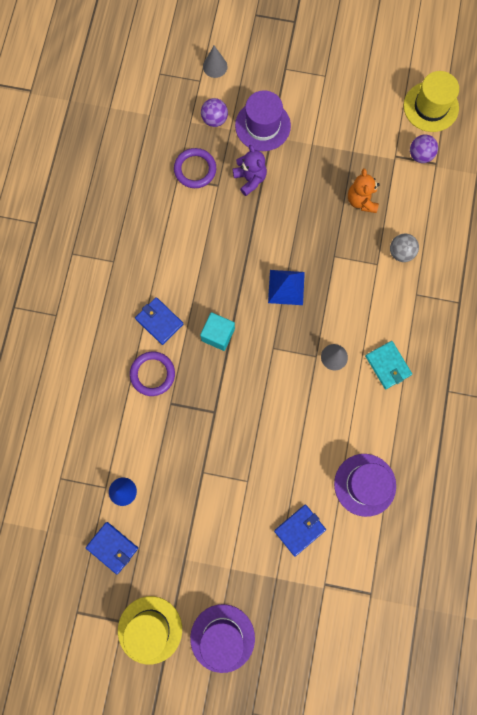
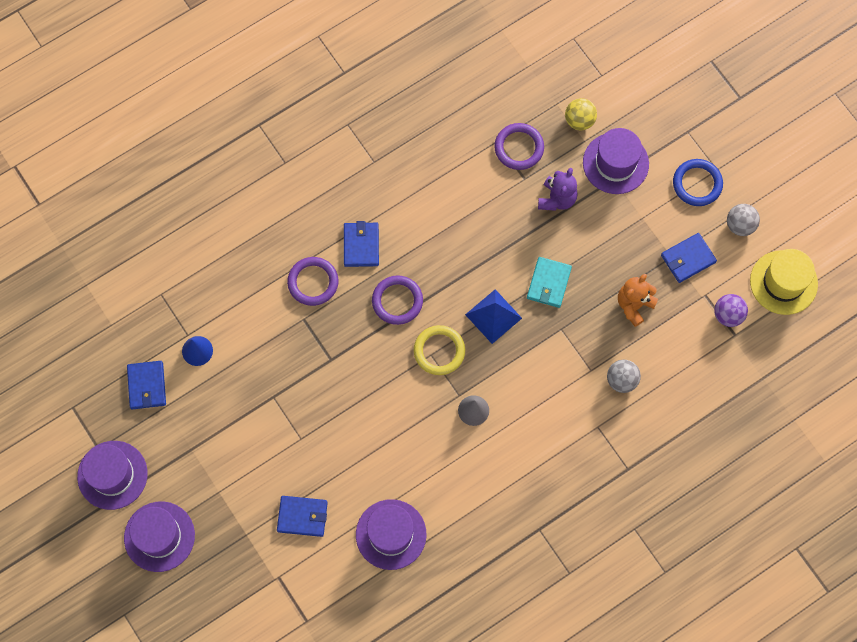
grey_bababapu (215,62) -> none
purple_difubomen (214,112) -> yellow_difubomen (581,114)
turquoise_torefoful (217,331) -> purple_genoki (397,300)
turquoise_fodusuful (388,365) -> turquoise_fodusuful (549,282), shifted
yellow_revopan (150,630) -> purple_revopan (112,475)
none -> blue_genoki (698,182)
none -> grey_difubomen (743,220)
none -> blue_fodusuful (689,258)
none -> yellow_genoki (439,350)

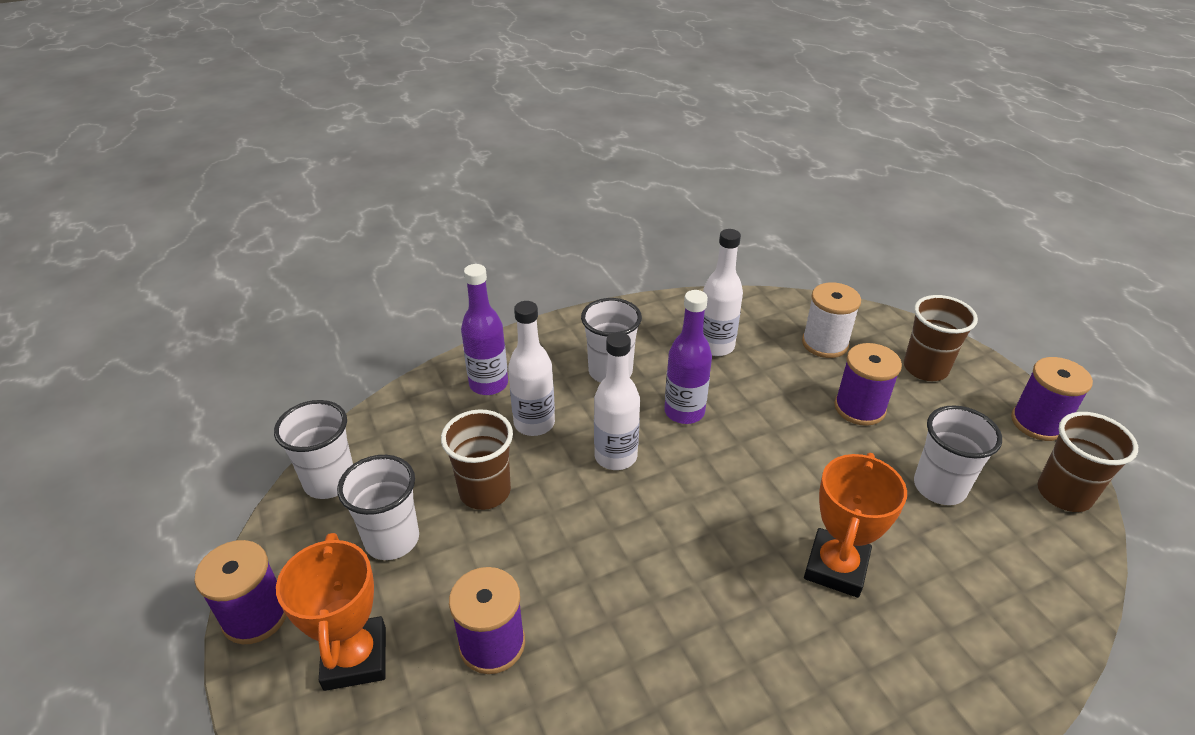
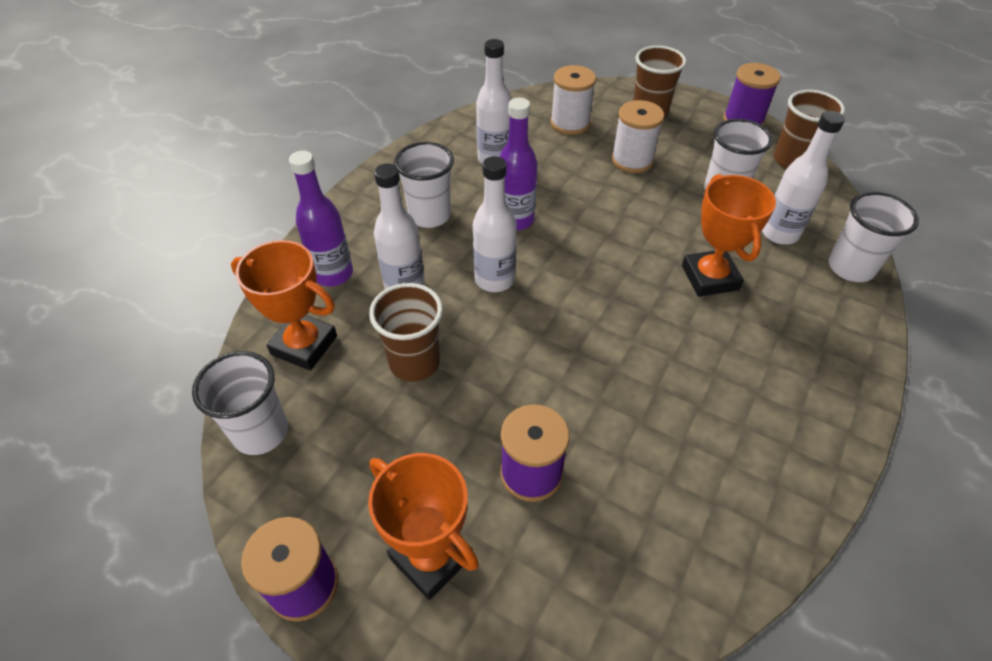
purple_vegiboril (868,384) -> white_vegiboril (637,136)
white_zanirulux (378,507) -> white_zanirulux (873,237), shifted
none -> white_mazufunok (803,177)
none -> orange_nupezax (284,305)

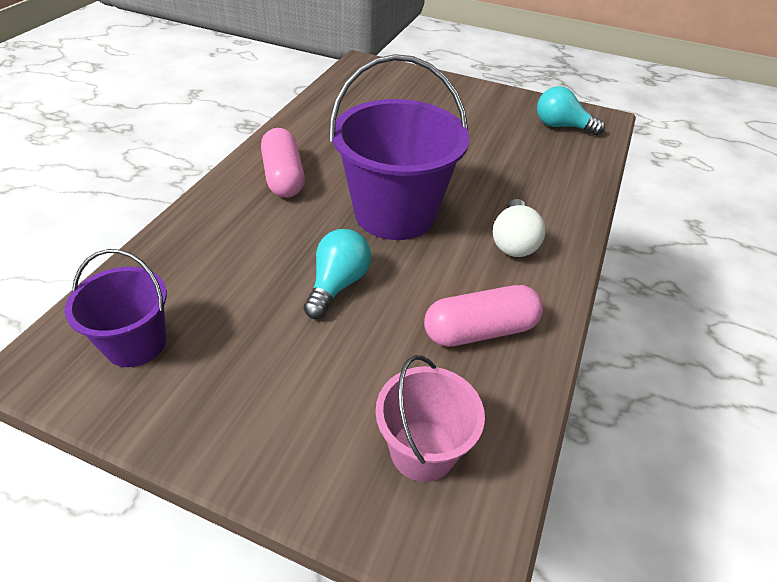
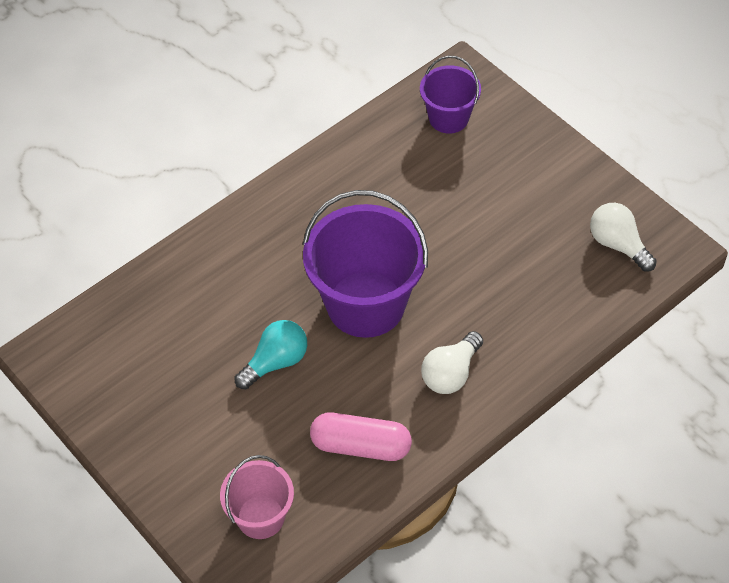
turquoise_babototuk (571,110) -> white_babototuk (623,237)
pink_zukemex (283,163) -> none
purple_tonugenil (115,308) -> purple_tonugenil (450,94), shifted

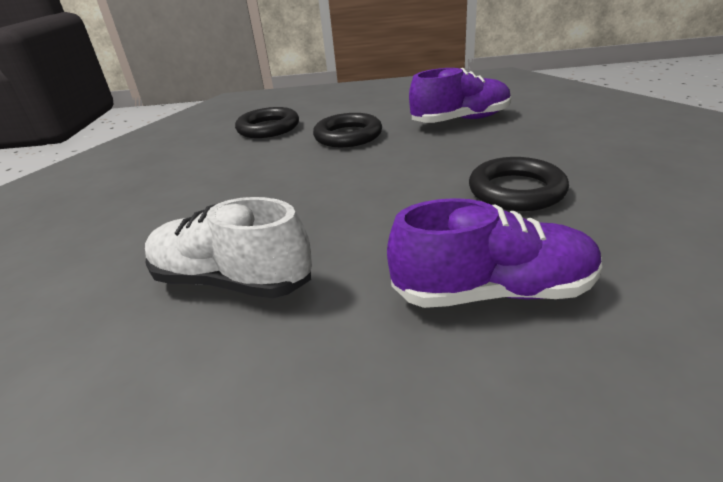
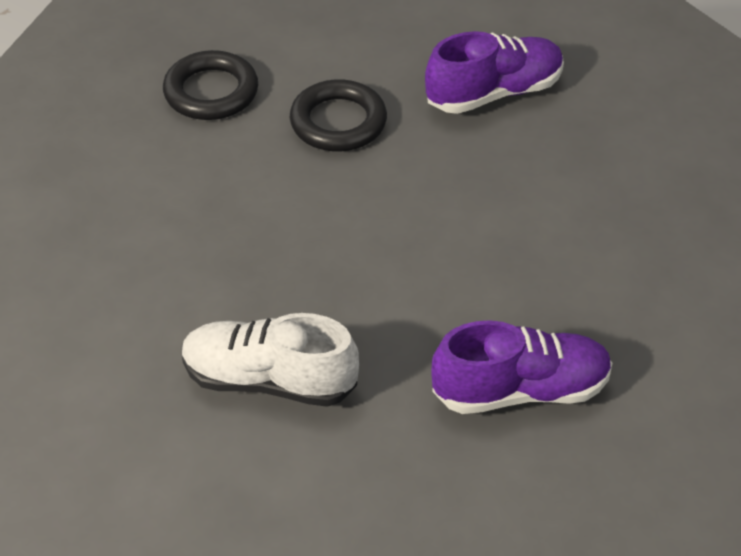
black_genoki (519,184) -> none

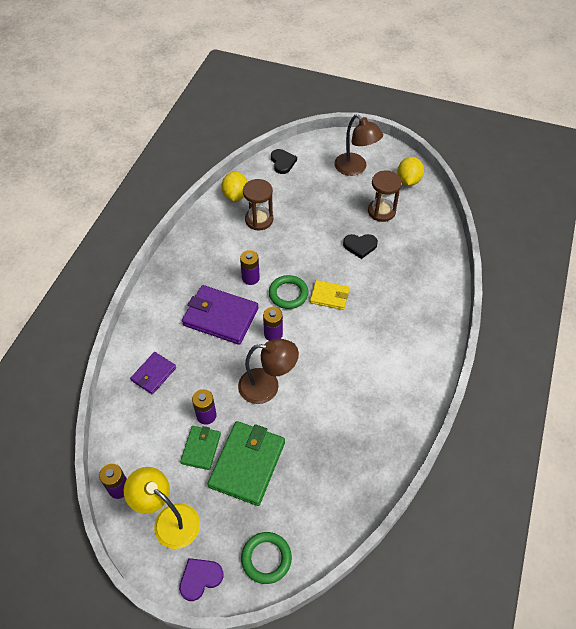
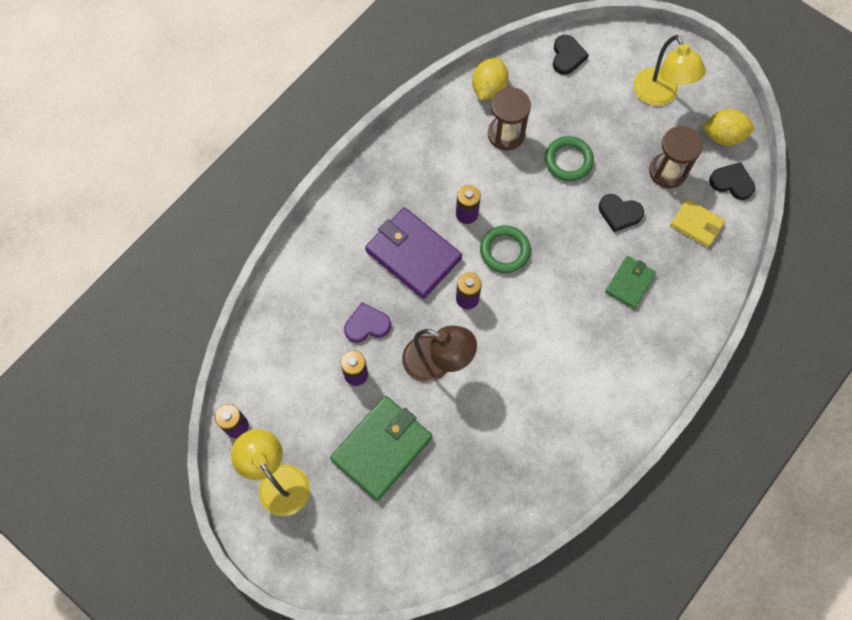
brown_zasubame (358,145) -> yellow_zasubame (670,70)
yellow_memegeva (410,171) -> yellow_memegeva (728,127), 60 degrees clockwise
yellow_fodusuful (329,295) -> yellow_fodusuful (697,223), shifted
purple_fodusuful (153,373) -> none
green_fodusuful (200,448) -> green_fodusuful (630,282), shifted
green_genoki (266,558) -> green_genoki (569,158), shifted
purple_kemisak (201,579) -> purple_kemisak (367,322), shifted
none -> black_kemisak (732,181)

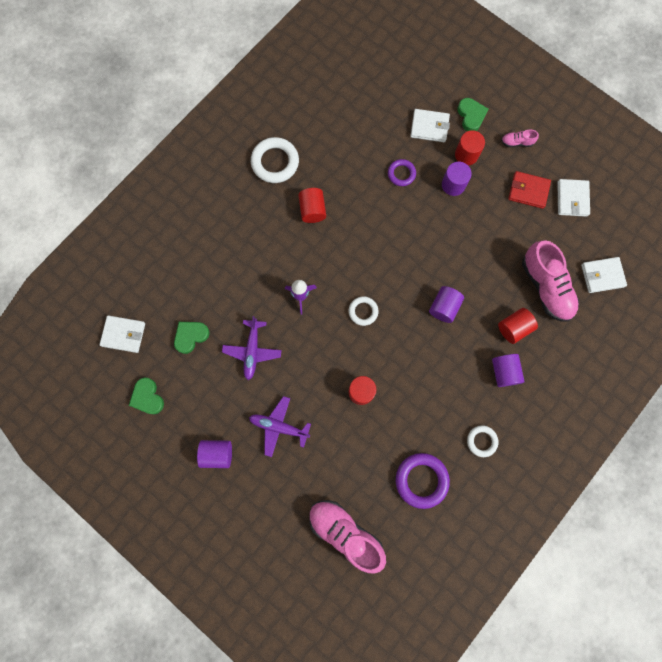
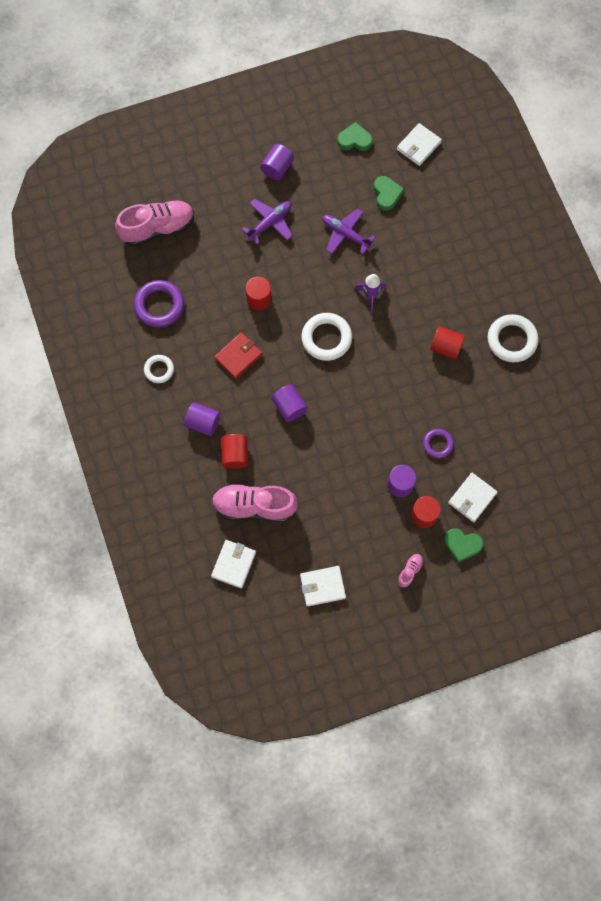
red_fodusuful (529,190) -> red_fodusuful (238,355), shifted
white_fodusuful (573,198) -> white_fodusuful (323,586), 45 degrees counterclockwise
white_genoki (363,311) -> white_genoki (326,337), x1.70

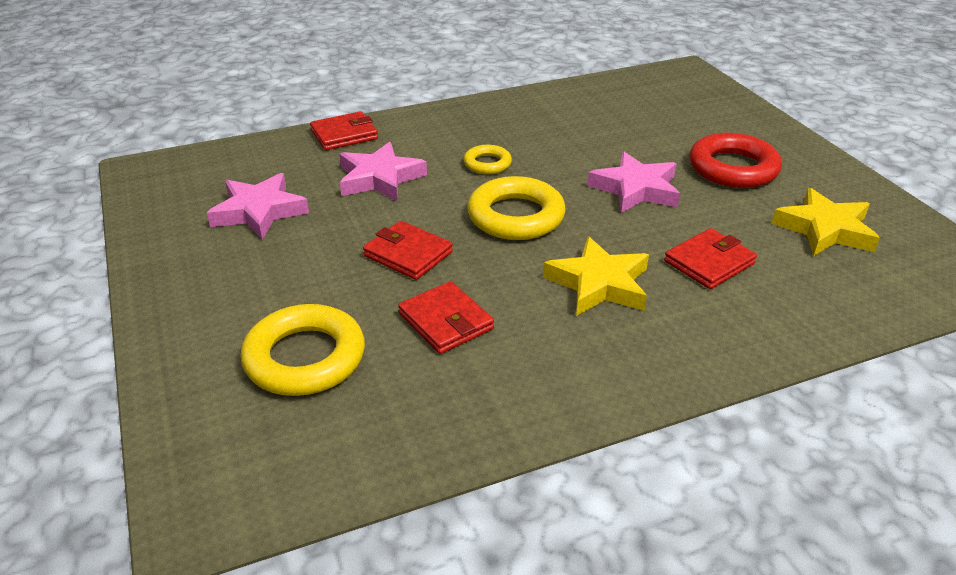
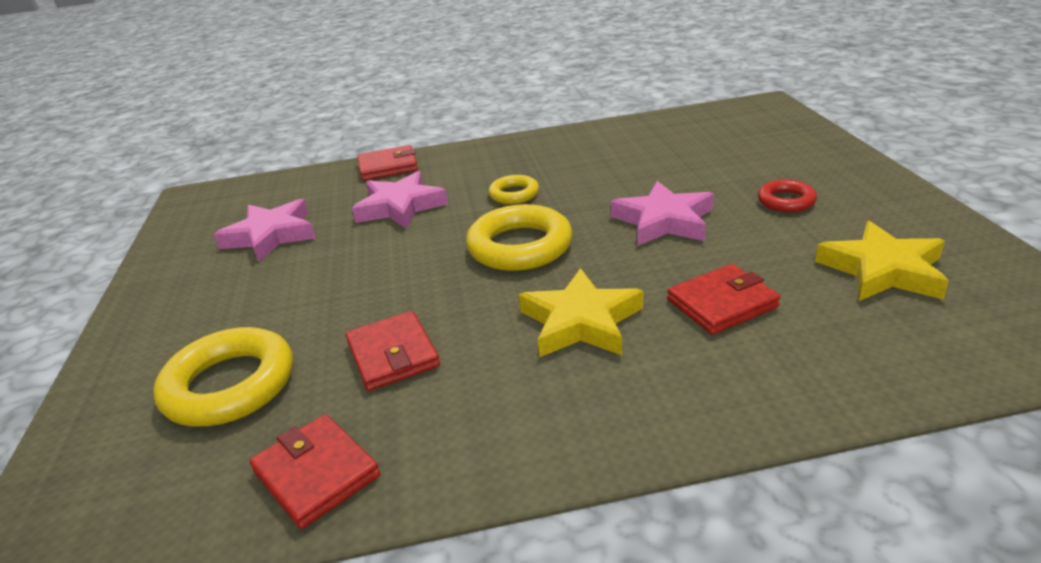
red_genoki (736,160) -> red_genoki (787,195), x0.54
red_fodusuful (408,250) -> red_fodusuful (315,471), shifted

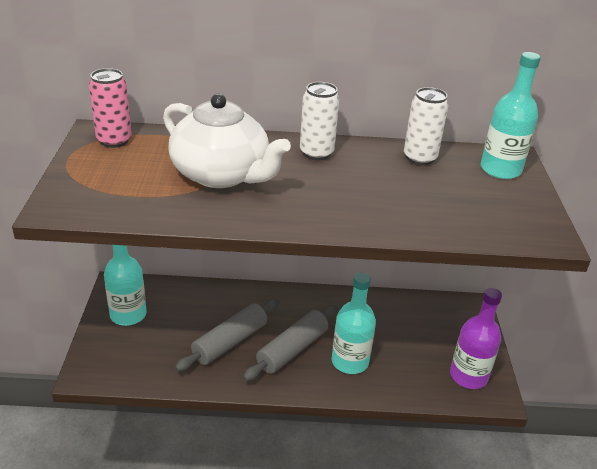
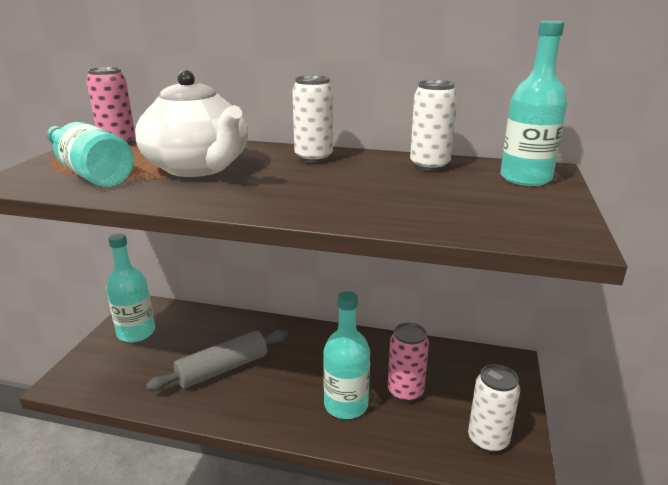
purple_mazufunok (476,338) -> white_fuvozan (494,408)
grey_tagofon (290,343) -> none
none -> turquoise_mazufunok (90,154)
none -> pink_fuvozan (408,363)

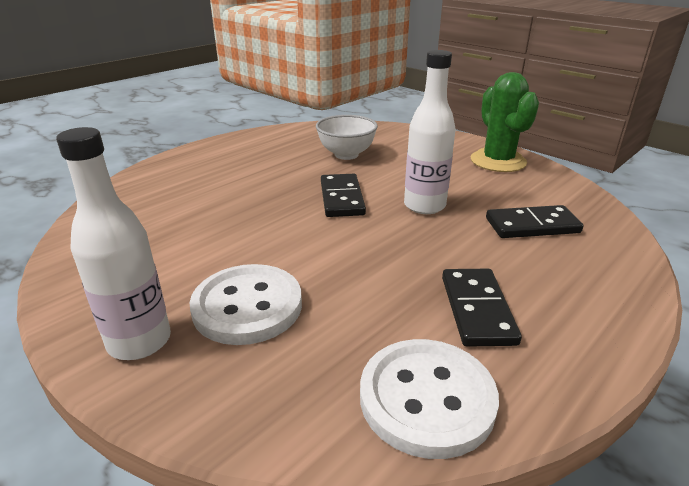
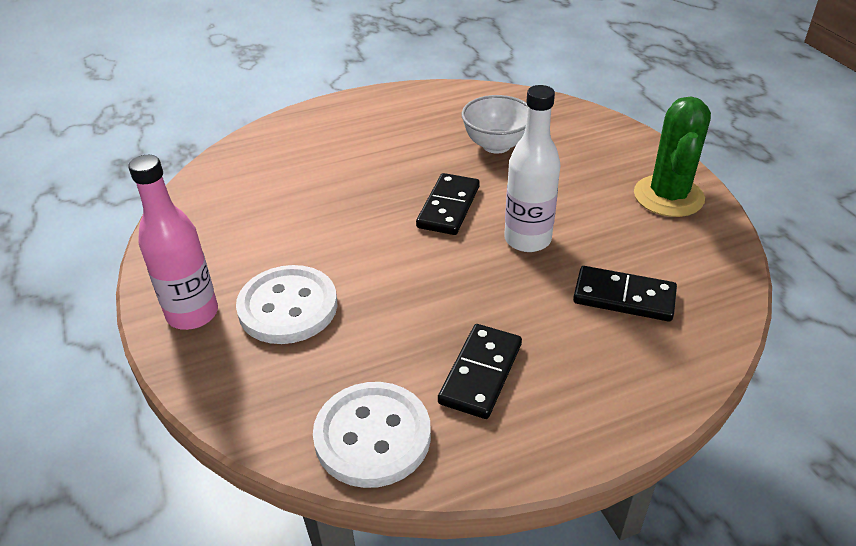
white_mazufunok (113,243) -> pink_mazufunok (173,242)

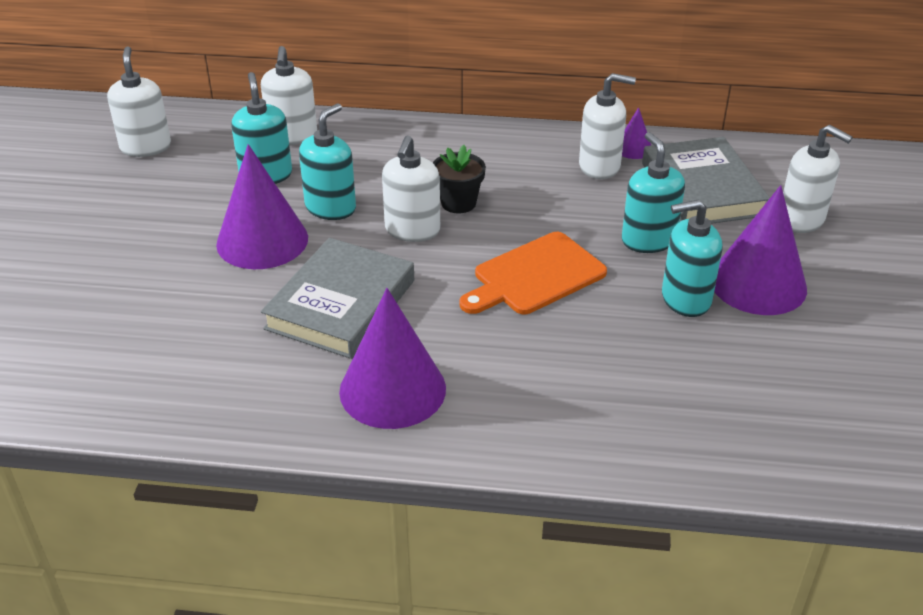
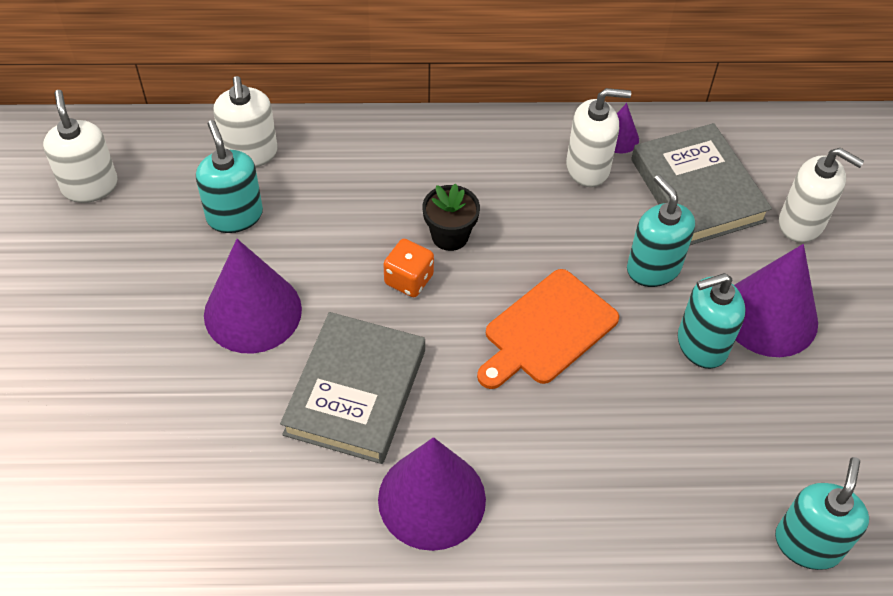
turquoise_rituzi (327,162) -> turquoise_rituzi (822,513), shifted
white_rituzi (411,189) -> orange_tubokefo (408,268)

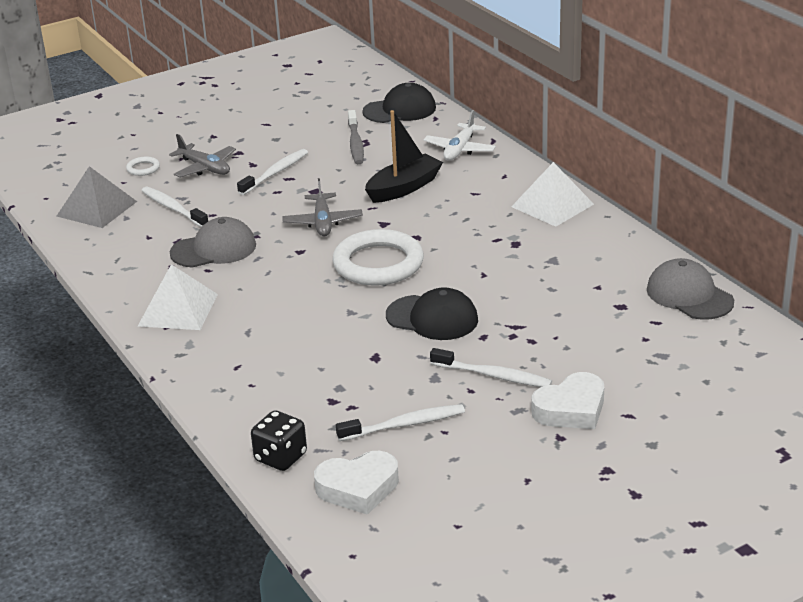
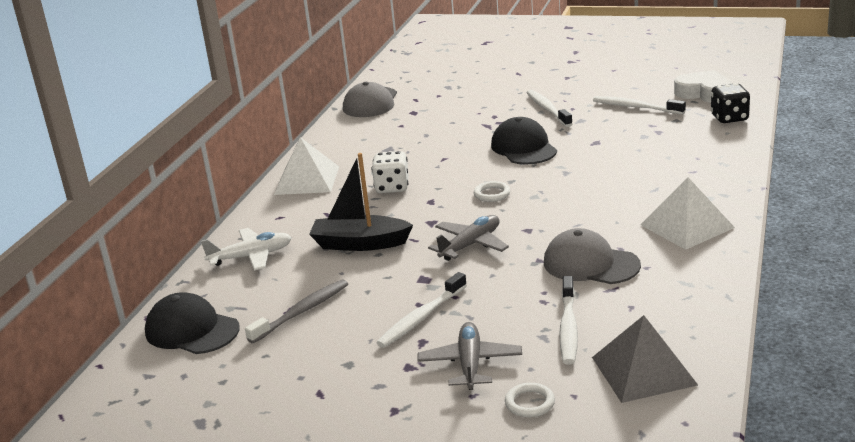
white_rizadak (272,172) -> white_rizadak (422,310), 45 degrees counterclockwise
white_genoki (378,257) -> white_genoki (492,191), x0.42
white_kemisak (568,400) -> none
none -> white_tubokefo (390,172)

